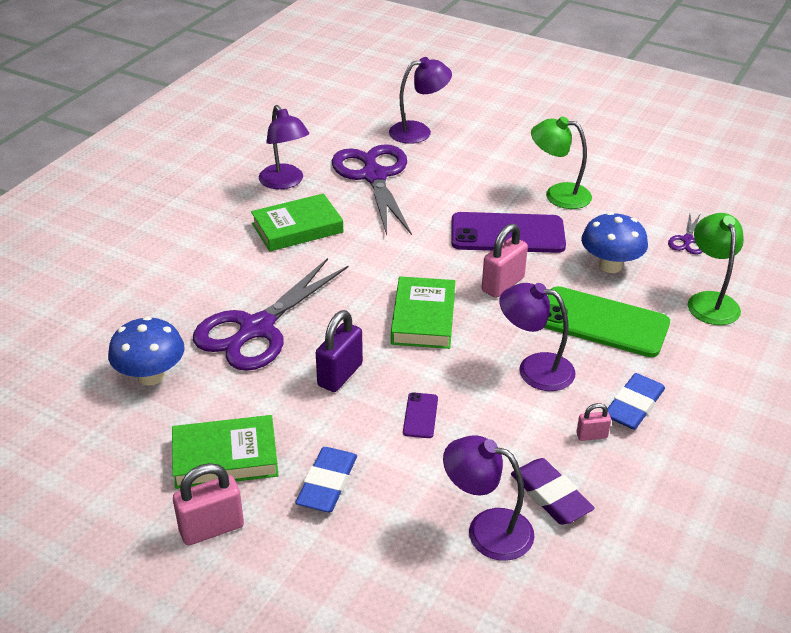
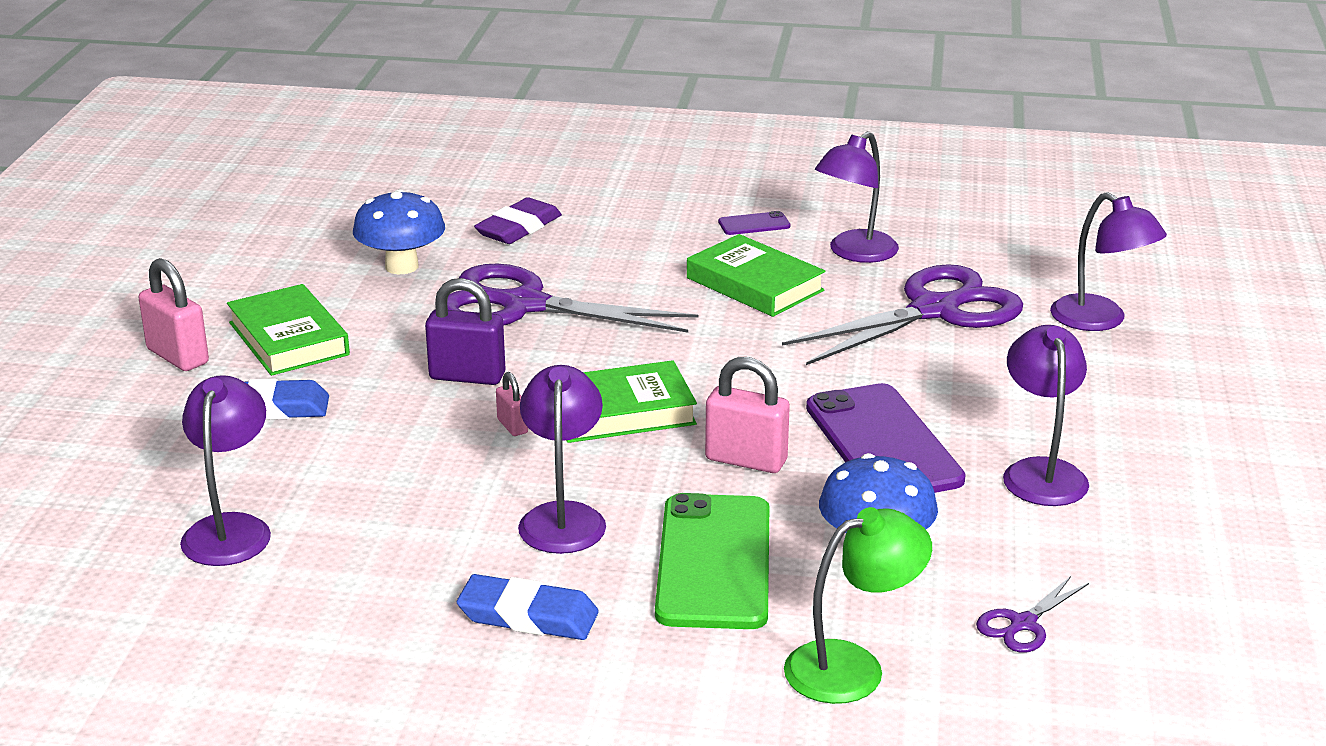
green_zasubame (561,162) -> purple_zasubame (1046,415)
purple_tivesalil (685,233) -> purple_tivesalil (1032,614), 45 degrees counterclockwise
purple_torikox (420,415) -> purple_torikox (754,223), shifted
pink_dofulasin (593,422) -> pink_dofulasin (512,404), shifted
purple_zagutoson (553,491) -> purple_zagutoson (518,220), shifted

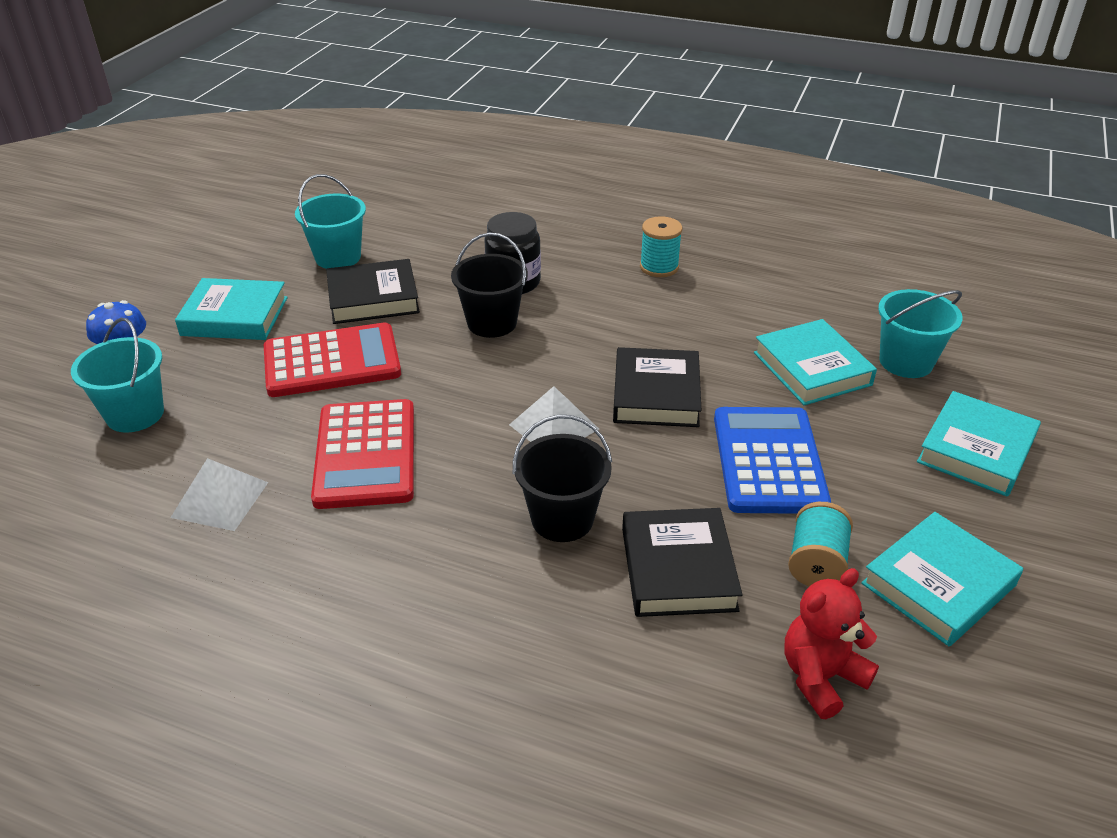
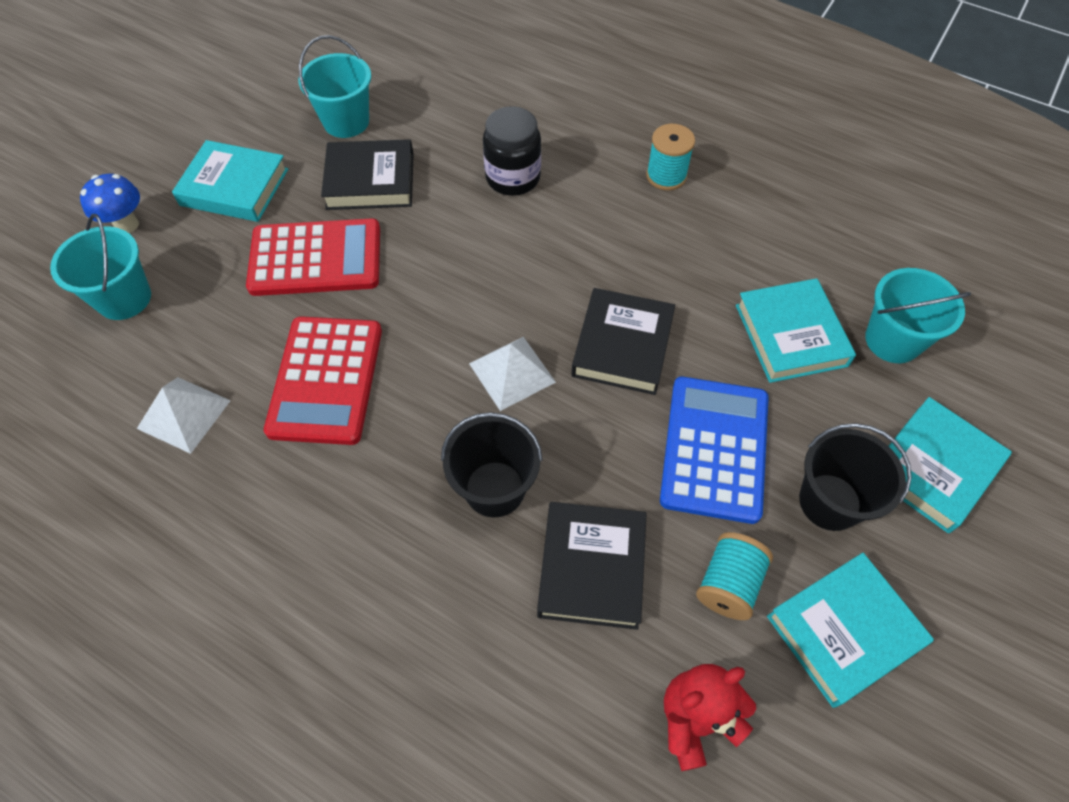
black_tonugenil (489,285) -> black_tonugenil (855,477), shifted

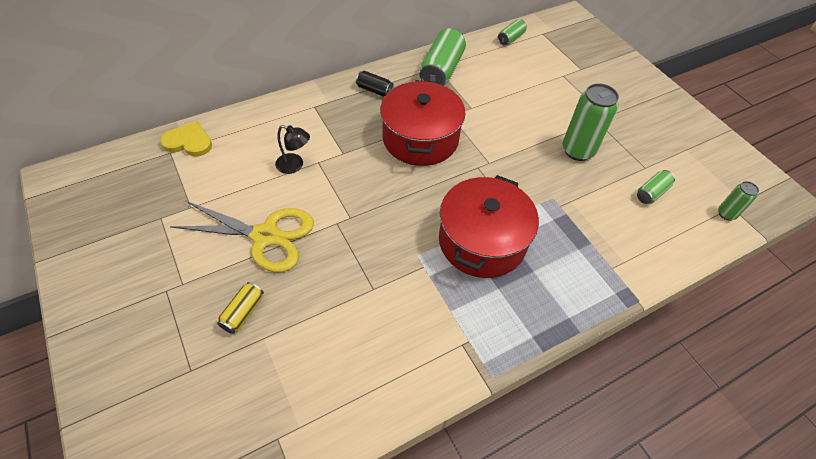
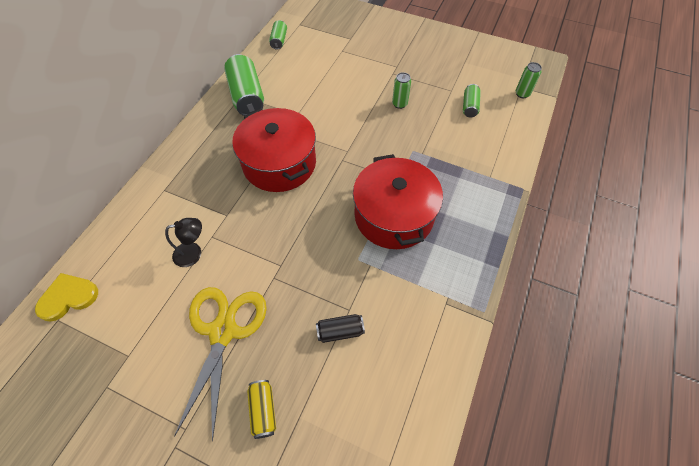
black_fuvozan (375,84) -> black_fuvozan (340,328), shifted
green_fuvozan (590,122) -> green_fuvozan (401,90), x0.53
yellow_tivesalil (242,236) -> yellow_tivesalil (220,364), 60 degrees counterclockwise

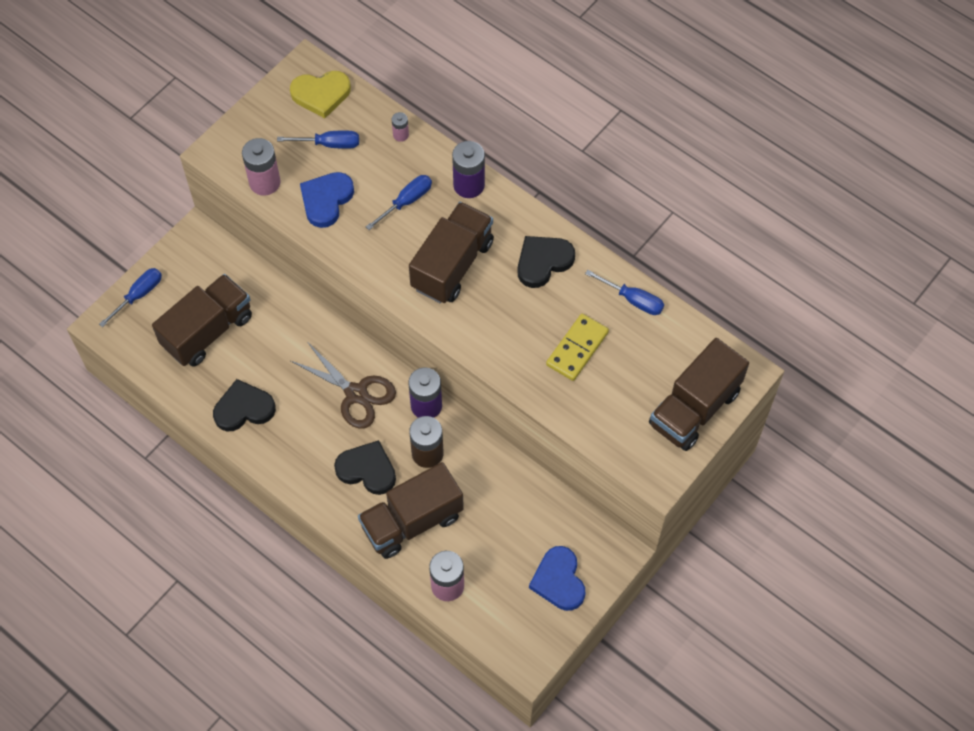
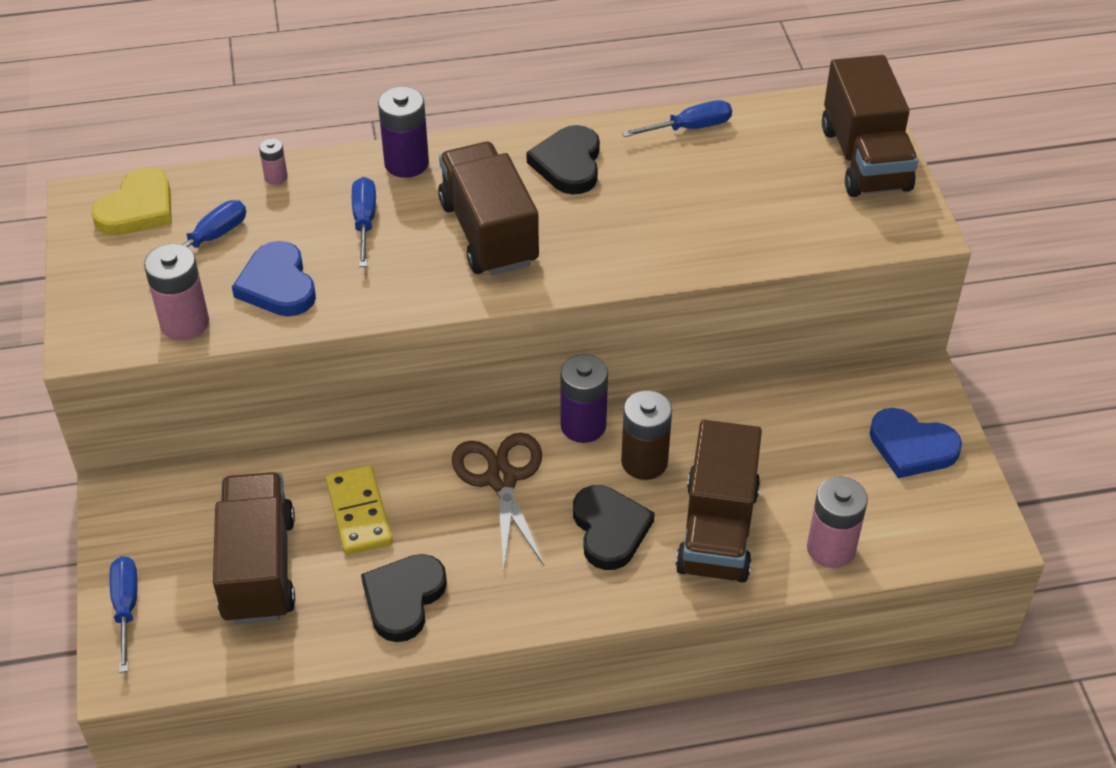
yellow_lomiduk (577,347) -> yellow_lomiduk (359,510), shifted
brown_tivesalil (343,385) -> brown_tivesalil (498,501), 90 degrees counterclockwise
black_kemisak (365,467) -> black_kemisak (614,527), 105 degrees clockwise

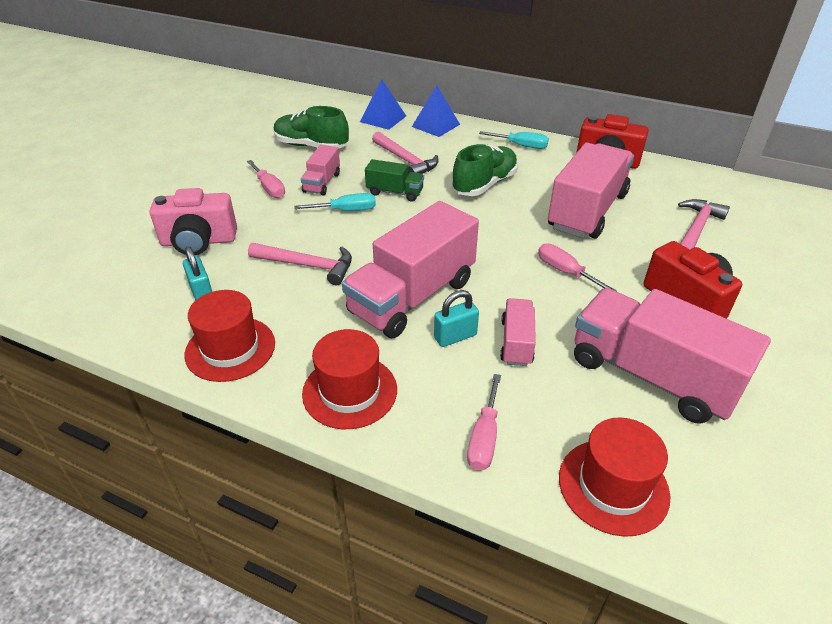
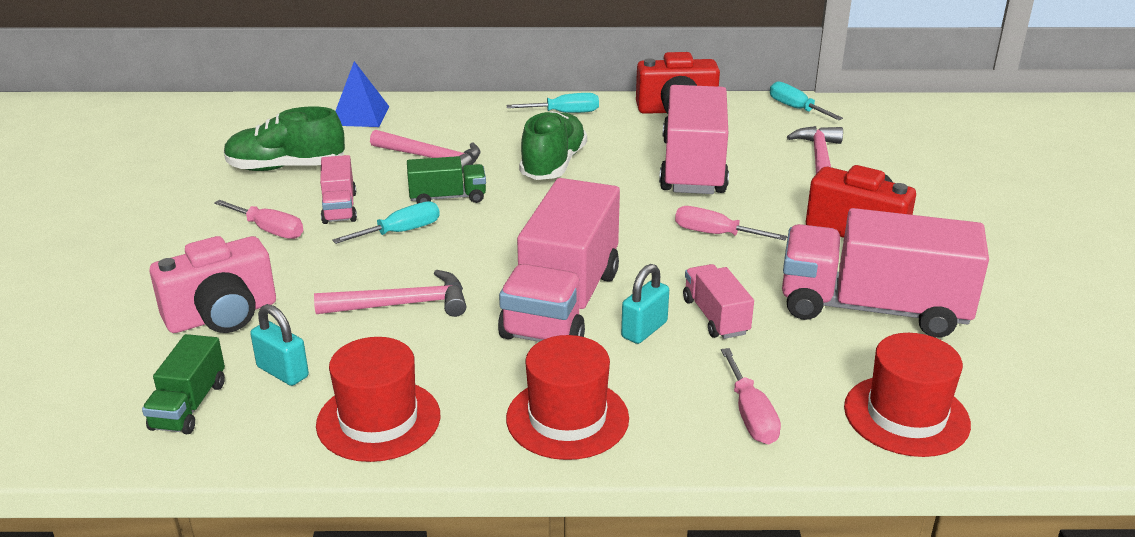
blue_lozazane (436,111) -> none
none -> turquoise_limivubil (806,100)
none -> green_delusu (183,384)

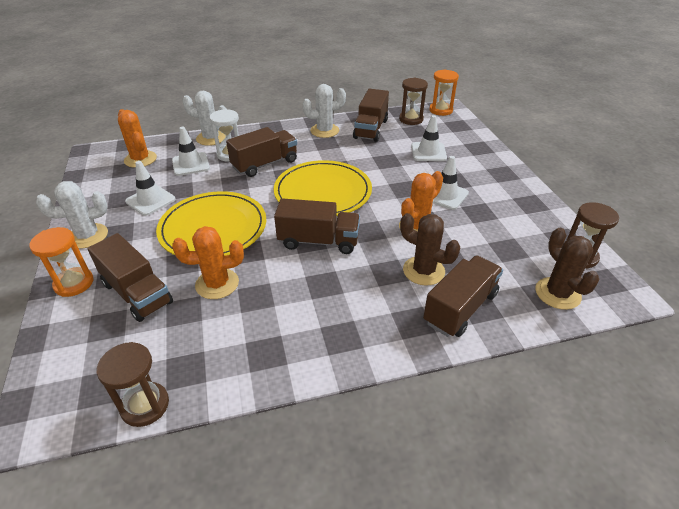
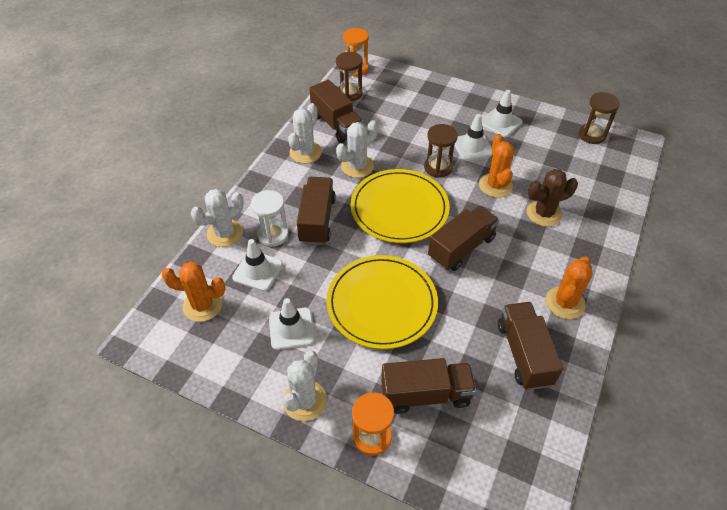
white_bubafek (429,138) -> white_bubafek (502,113), shifted
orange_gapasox (208,262) -> orange_gapasox (569,288), shifted
brown_gapasox (567,269) -> none
brown_delusu (463,296) -> brown_delusu (530,346), shifted
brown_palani (133,384) -> brown_palani (441,151), shifted
none -> white_gapasox (357,149)

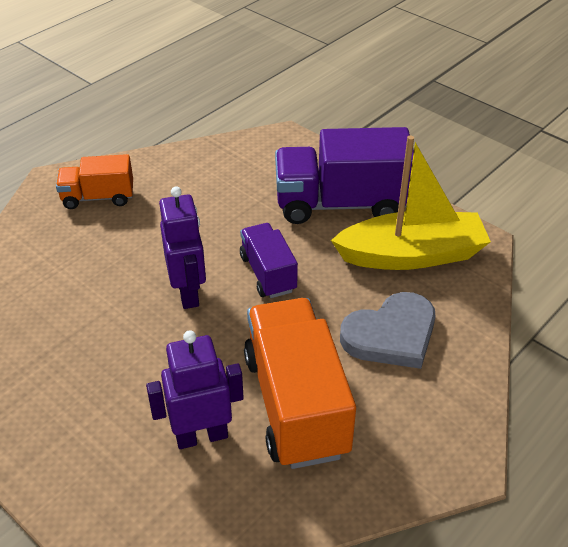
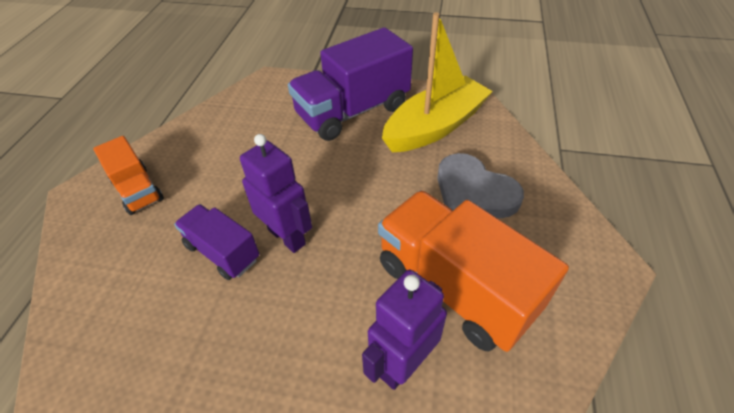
orange_delusu (94,181) -> orange_delusu (128,175), 90 degrees counterclockwise
purple_delusu (269,260) -> purple_delusu (217,242), shifted
grey_kemisak (388,330) -> grey_kemisak (480,185), 105 degrees clockwise

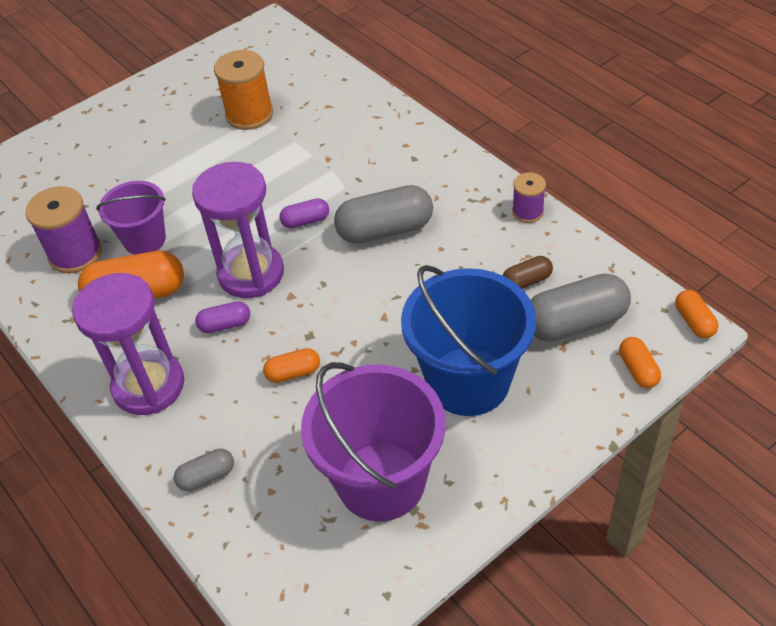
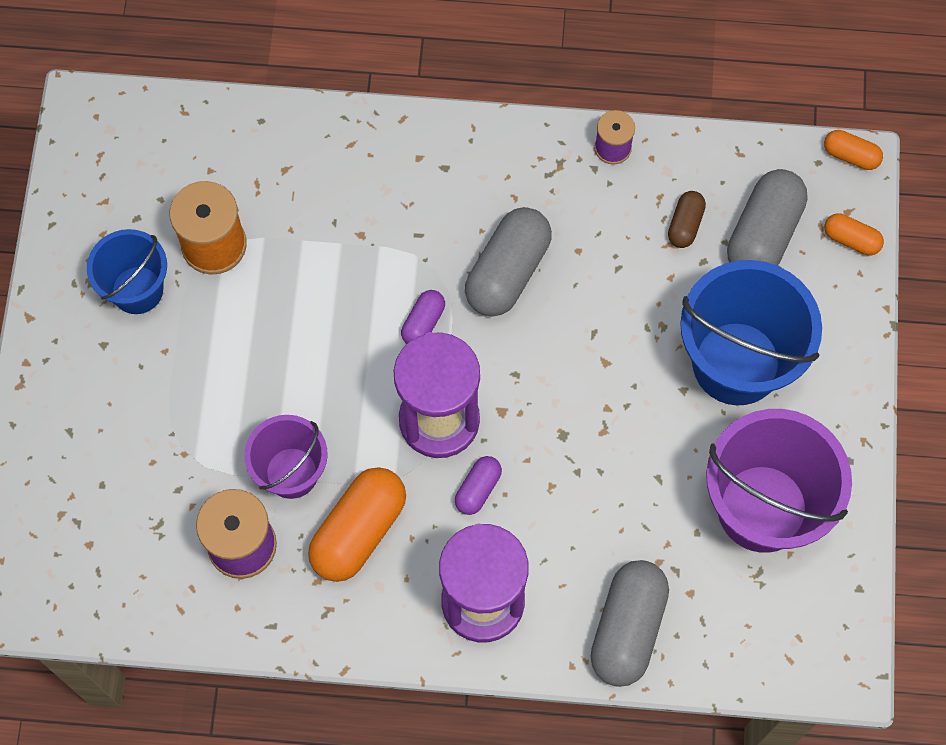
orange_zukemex (291,365) -> none
grey_zukemex (204,470) -> grey_zukemex (630,623), x1.94
none -> blue_tonugenil (127,271)

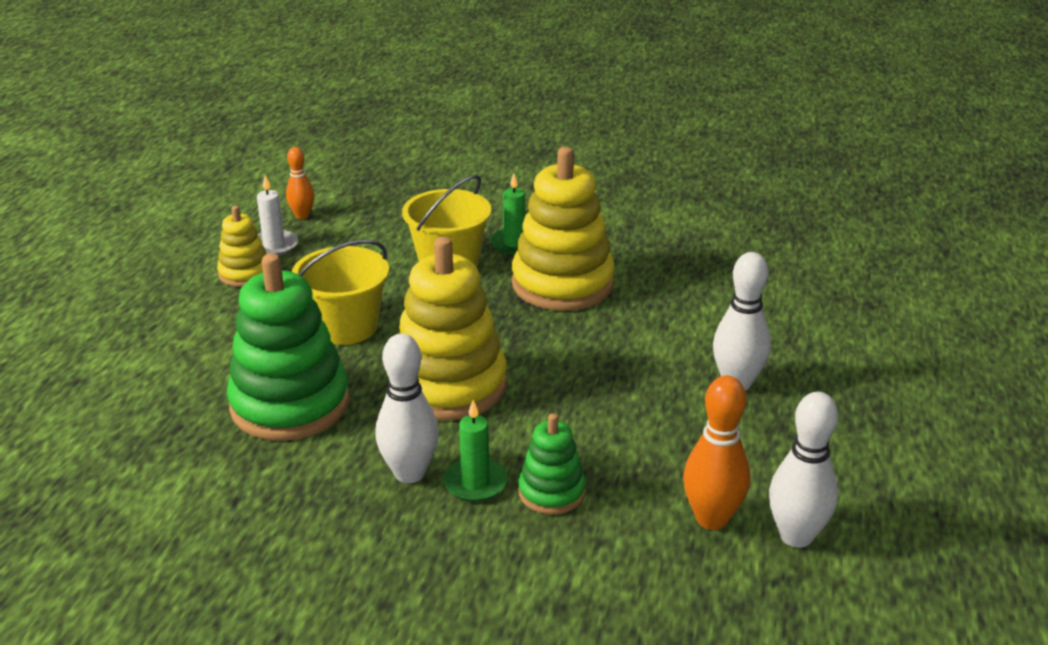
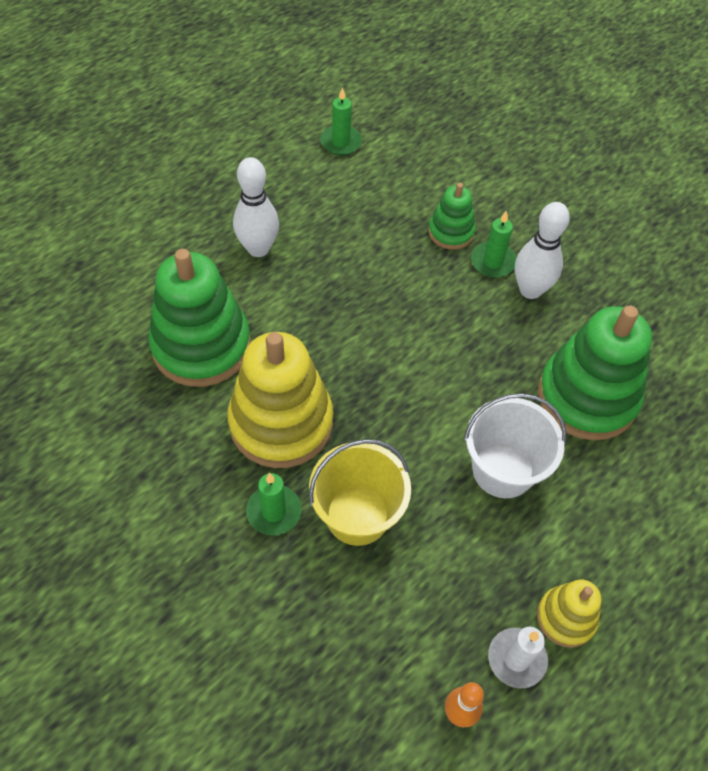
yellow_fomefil (452,329) -> none
yellow_tonugenil (340,292) -> white_tonugenil (515,445)
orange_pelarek (716,452) -> none
white_pelarek (803,470) -> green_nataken (341,121)
none -> green_fomefil (199,318)

